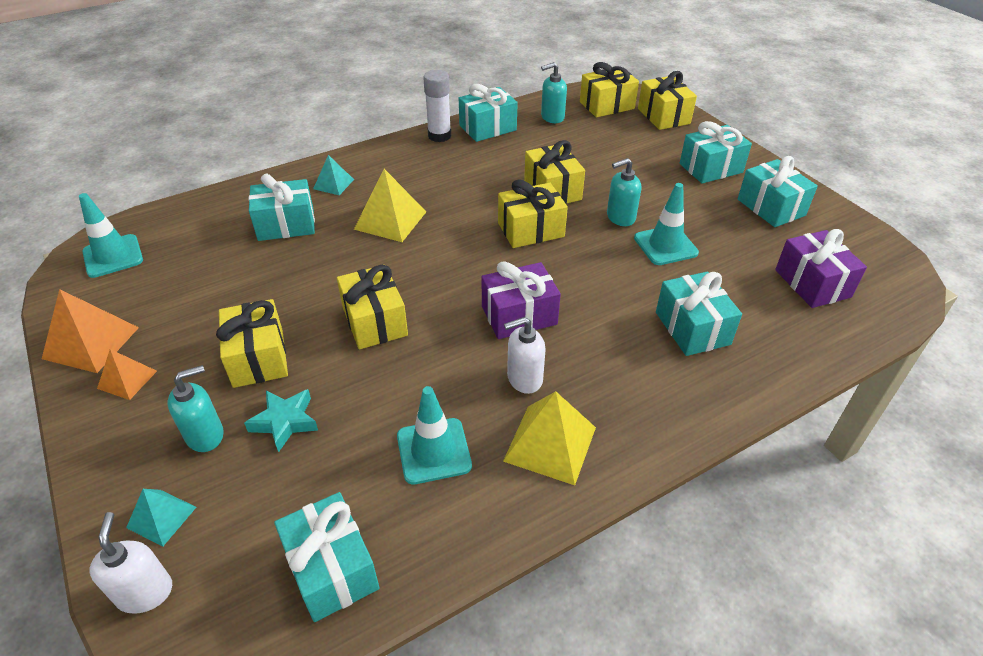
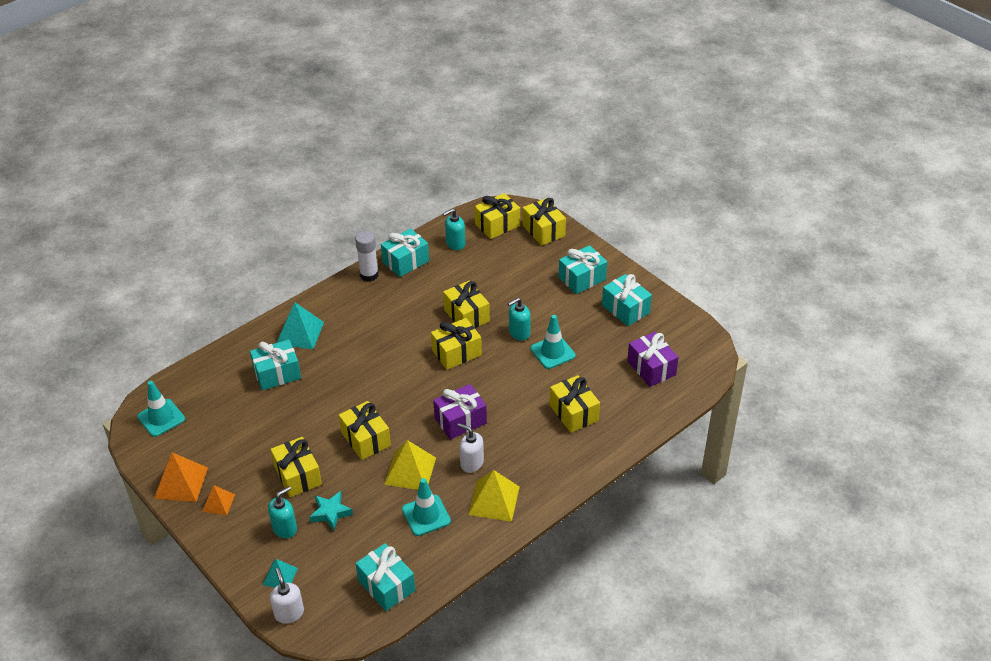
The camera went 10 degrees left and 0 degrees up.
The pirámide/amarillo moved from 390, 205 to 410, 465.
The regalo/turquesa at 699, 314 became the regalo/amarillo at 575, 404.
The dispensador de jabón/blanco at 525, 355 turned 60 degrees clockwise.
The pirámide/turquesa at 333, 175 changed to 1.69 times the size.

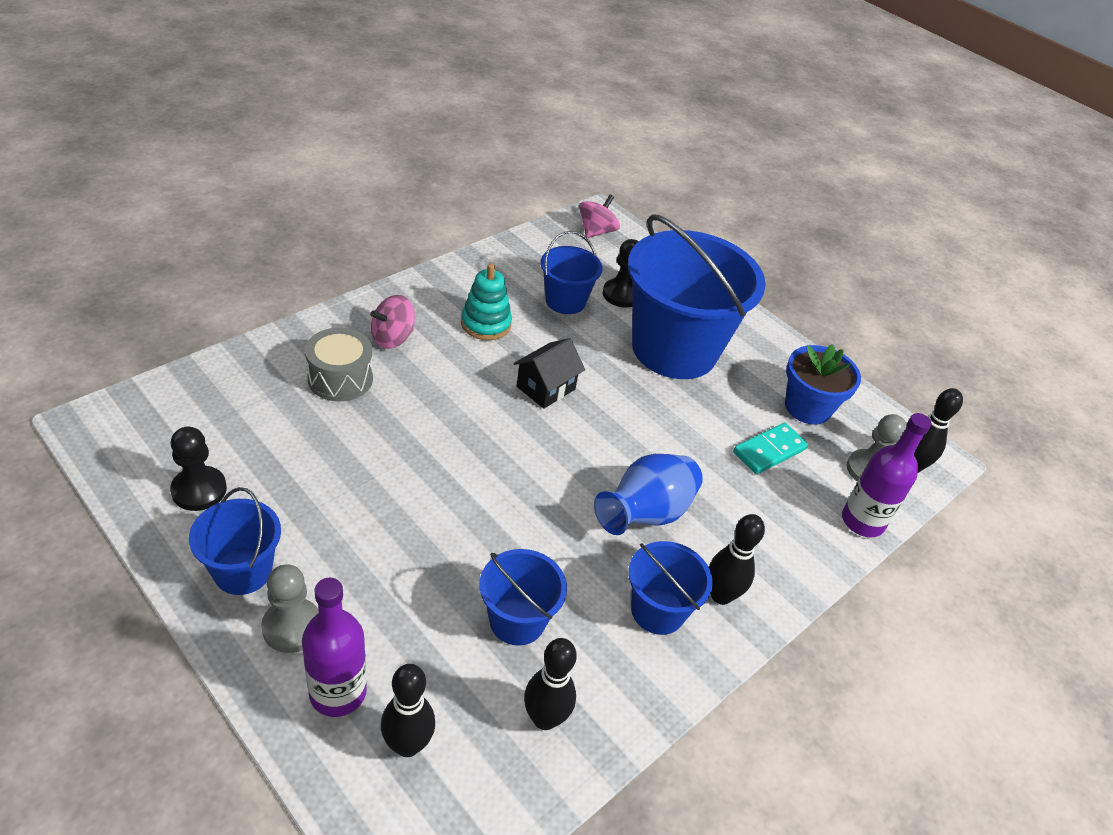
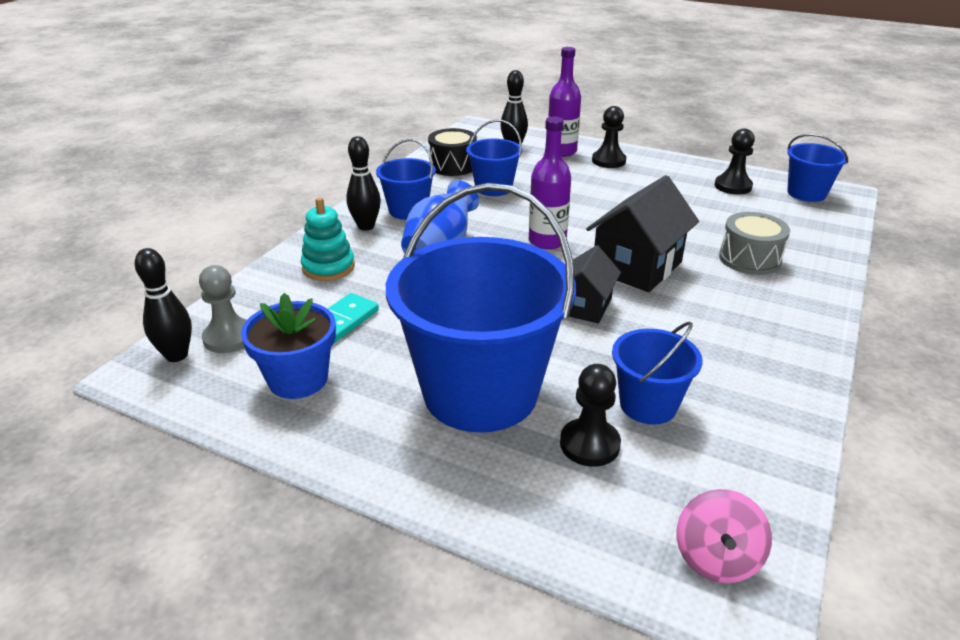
The camera went 165 degrees right and 10 degrees down.
The peonza/rosa at 392, 322 disappeared.
The casa/negro at 642, 233 appeared.
The balde/azul moved from 235, 541 to 817, 168.
The juguete apilable/turquesa moved from 486, 302 to 328, 239.
The botella/morado moved from 887, 475 to 550, 183.
The bolo/negro at 550, 684 was replaced by the tambor/negro at 452, 152.
The peón/gris at 290, 608 became the peón/negro at 609, 137.

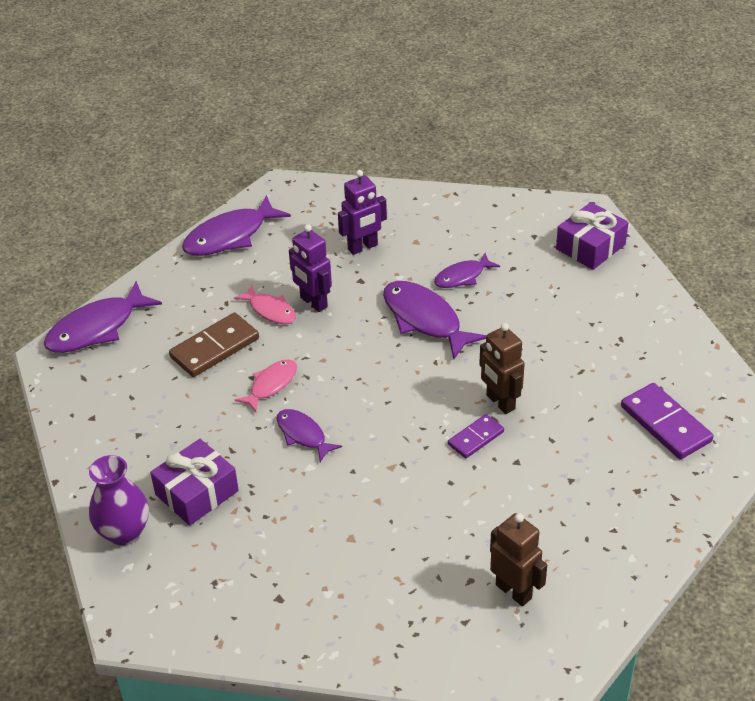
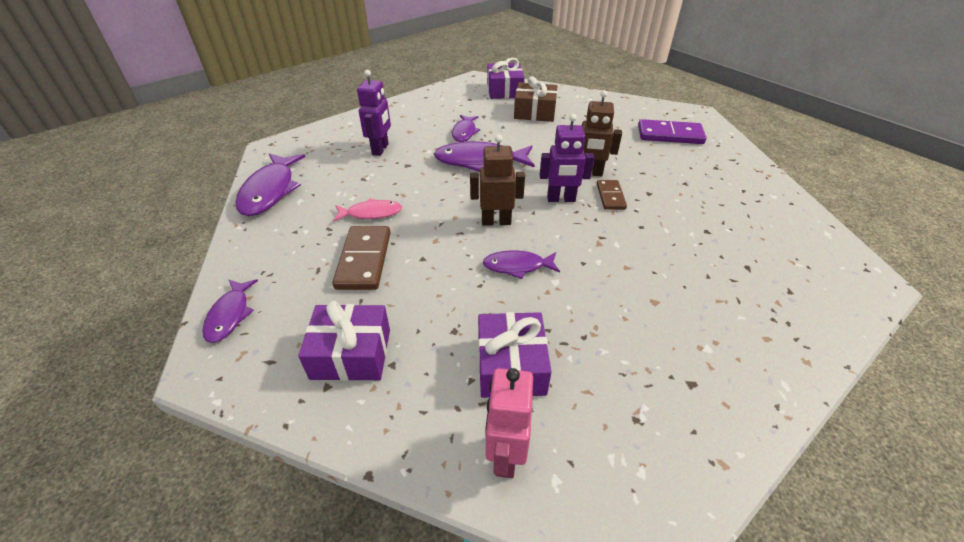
The camera went 50 degrees left and 0 degrees up.
The pez/rosa at 266, 385 disappeared.
The regalo/morado at 344, 341 appeared.
The regalo/marrón at 536, 99 appeared.
The robot/morado moved from 310, 268 to 567, 158.
The robot/marrón moved from 518, 559 to 497, 180.
The florero/morado at 119, 500 was replaced by the robot/rosa at 509, 423.
The ficha de dominó/morado at 476, 436 became the ficha de dominó/marrón at 612, 195.
The pez/morado at 103, 317 changed to 0.59 times the size.

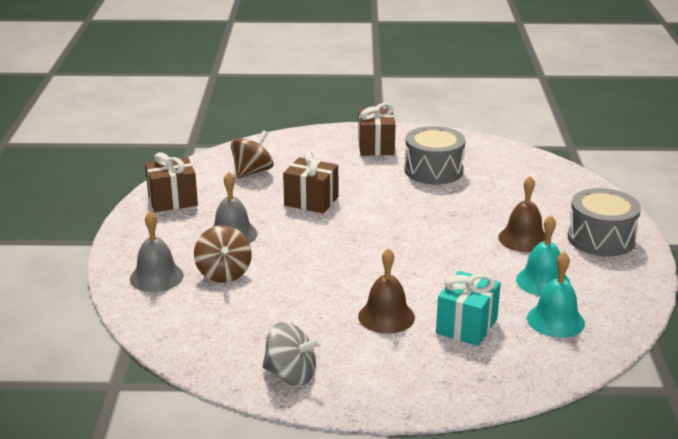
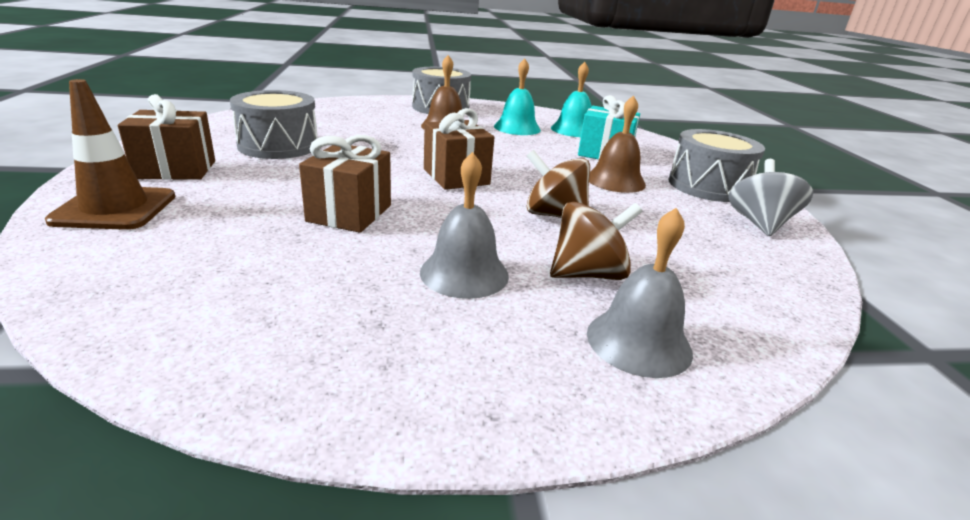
The camera went 100 degrees left and 0 degrees up.
The cono de tráfico/marrón at 110, 154 appeared.
The tambor/gris at 717, 165 appeared.
The regalo/marrón moved from 171, 182 to 459, 149.
The peonza/marrón moved from 252, 154 to 558, 184.

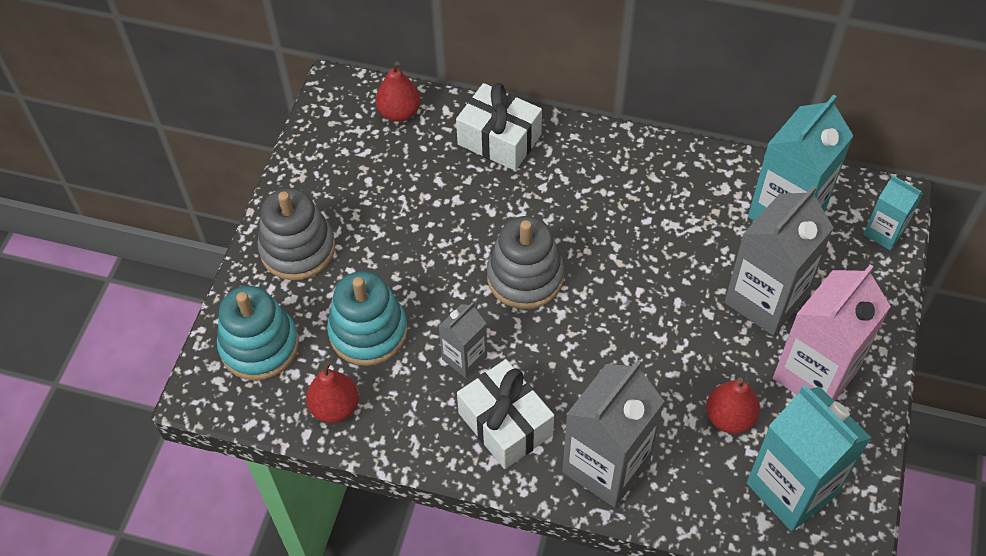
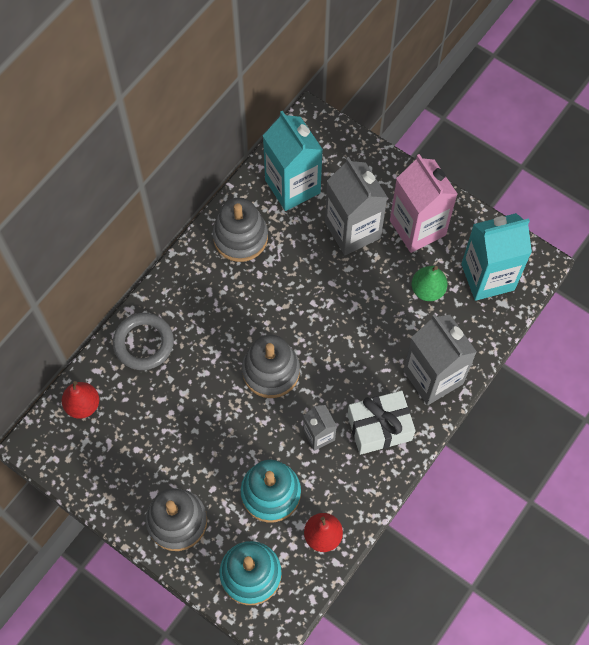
The camera went 70 degrees left and 10 degrees up.
The cartón de leche/turquesa at 893, 212 disappeared.
The juguete apilable/gris at 240, 230 appeared.
The regalo/blanco at 499, 127 was replaced by the anillo/gris at 143, 341.
The pera/rojo at 733, 405 became the pera/verde at 430, 283.

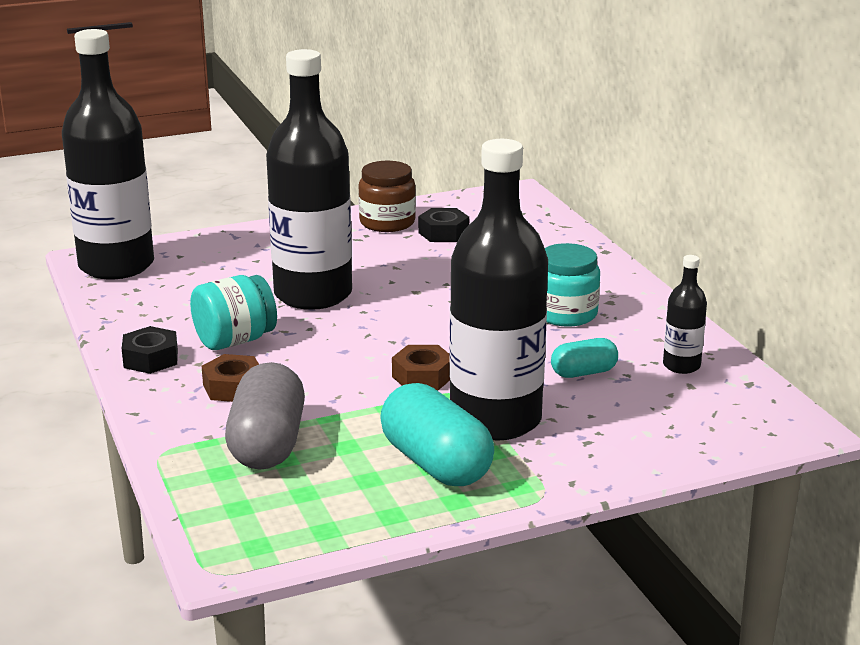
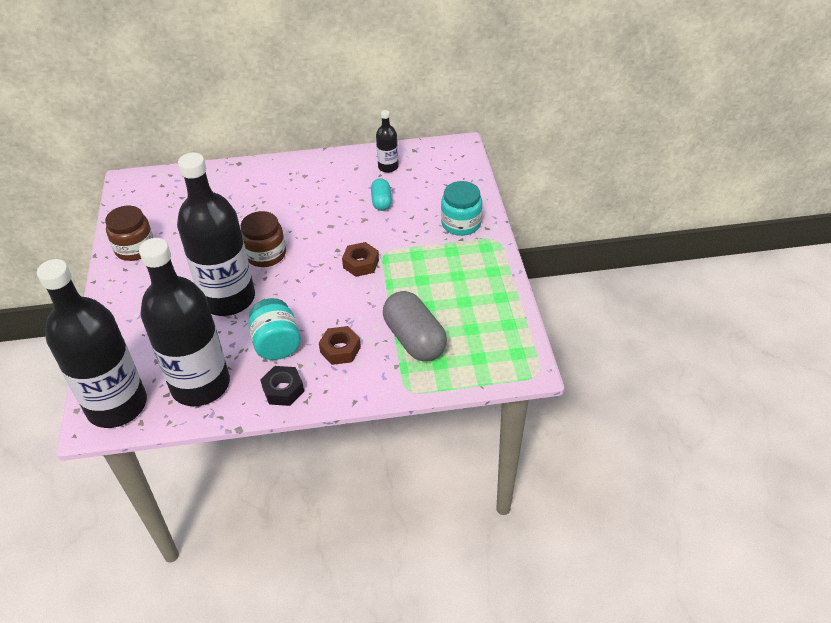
The camera went 75 degrees left and 20 degrees up.
The cápsula/turquesa at 437, 434 disappeared.
The tuerca/negro at 443, 225 disappeared.
The tarro/marrón at 263, 239 appeared.
The botella/negro moved from 498, 289 to 184, 322.
The tarro/turquesa moved from 572, 285 to 461, 208.
The cápsula/gris at 265, 416 turned 45 degrees clockwise.

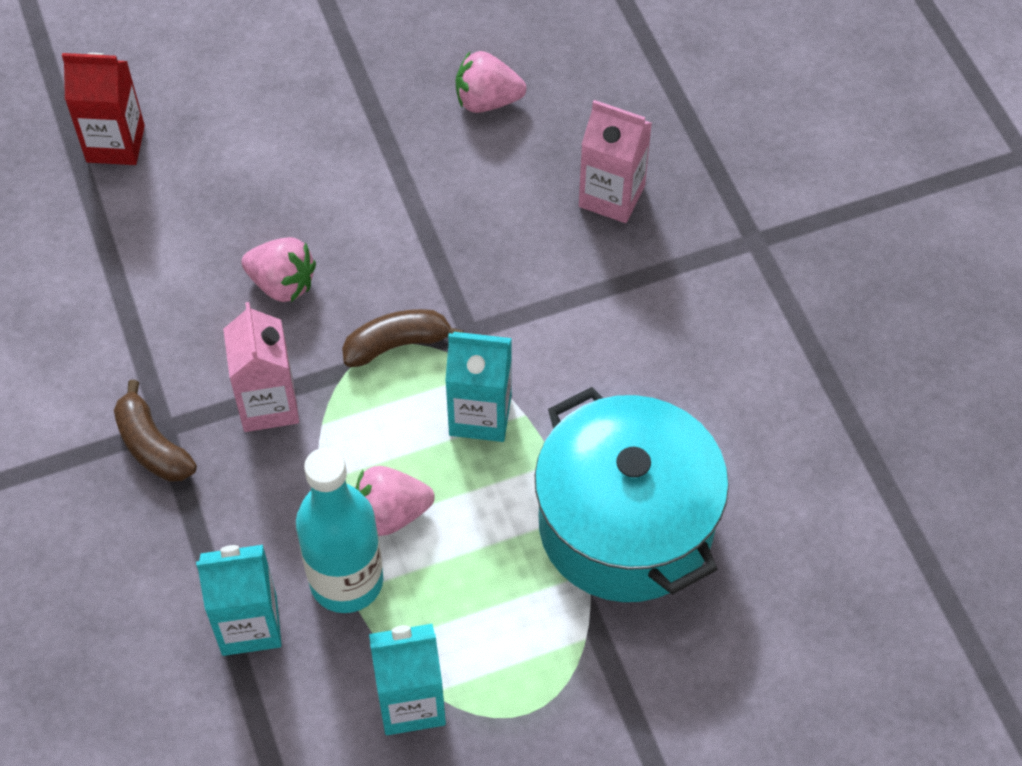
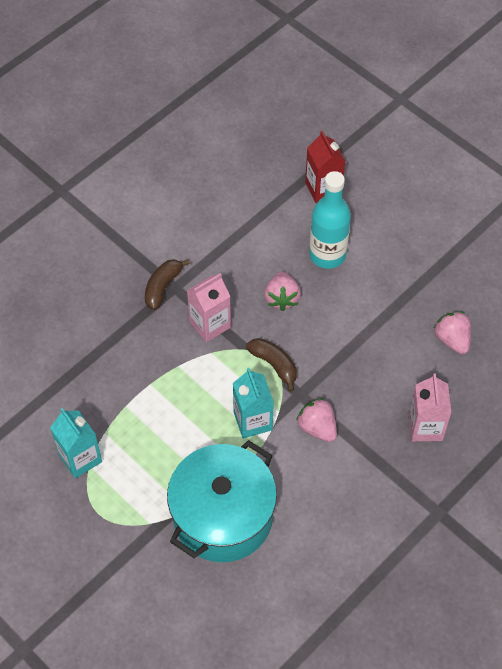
The camera went 65 degrees right and 0 degrees up.
The cartón de leche/turquesa at 239, 600 disappeared.
The botella/turquesa moved from 339, 530 to 330, 220.
The fresa/rosa moved from 395, 501 to 316, 420.

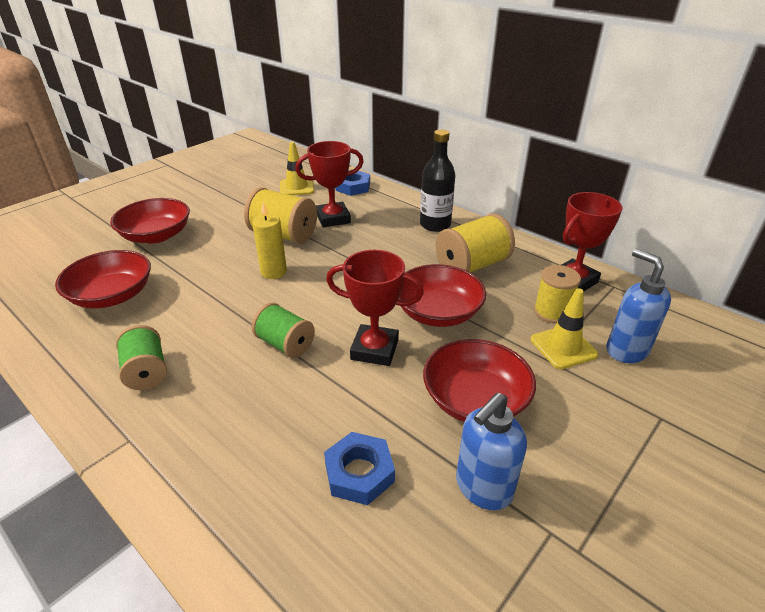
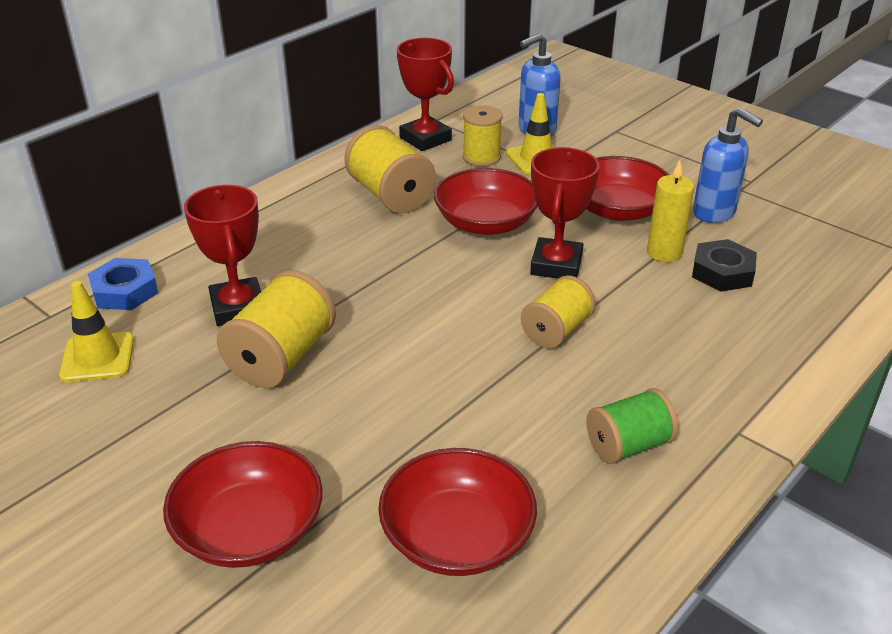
The camera went 90 degrees left and 0 degrees up.
The botella/negro at 437, 180 disappeared.
The vela/amarillo moved from 269, 240 to 670, 211.
The carrete/verde at 283, 330 became the carrete/amarillo at 558, 311.
The tuerca/azul at 359, 468 became the tuerca/negro at 724, 265.

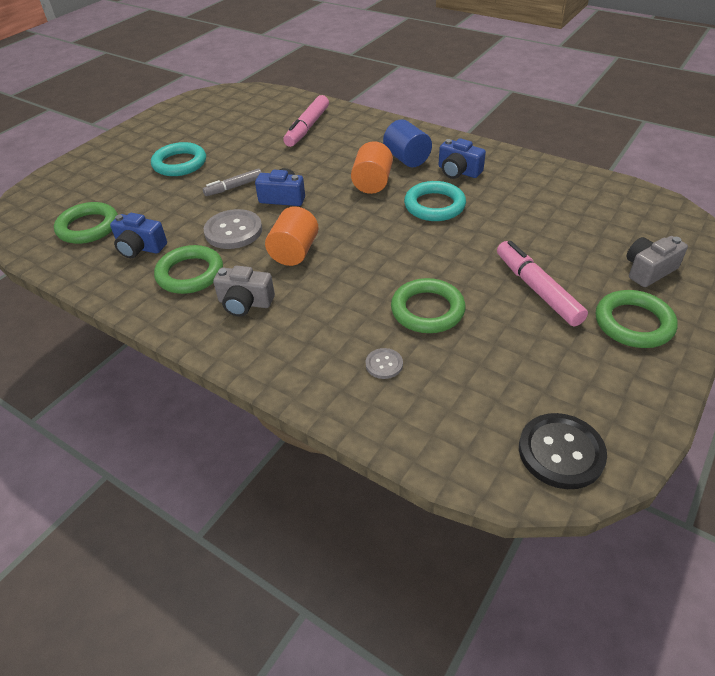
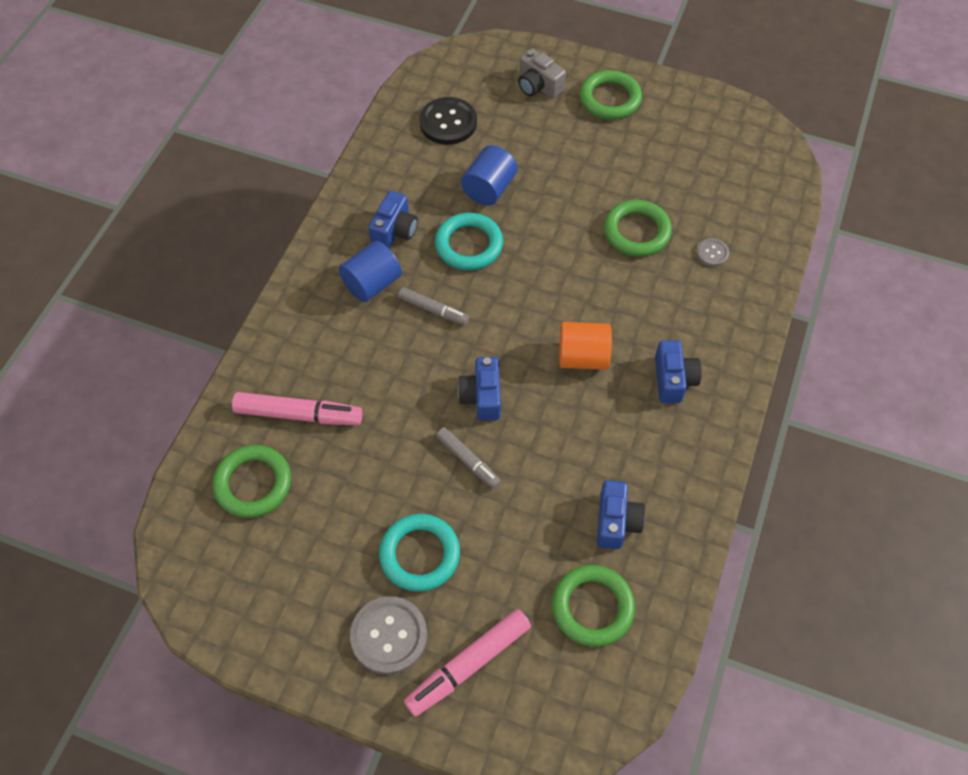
The camera went 105 degrees left and 15 degrees up.
The cilindro/azul at 489, 175 appeared.
The anillo/verde moved from 188, 269 to 252, 481.
The botón/gris moved from 233, 229 to 388, 635.
The rotulador/rosa moved from 542, 284 to 467, 663.
The botón/negro moved from 563, 451 to 448, 121.
The cilindro/naranja at 372, 167 was replaced by the rotulador/gris at 433, 306.
The cámara/gris at 244, 291 became the cámara/azul at 678, 372.

